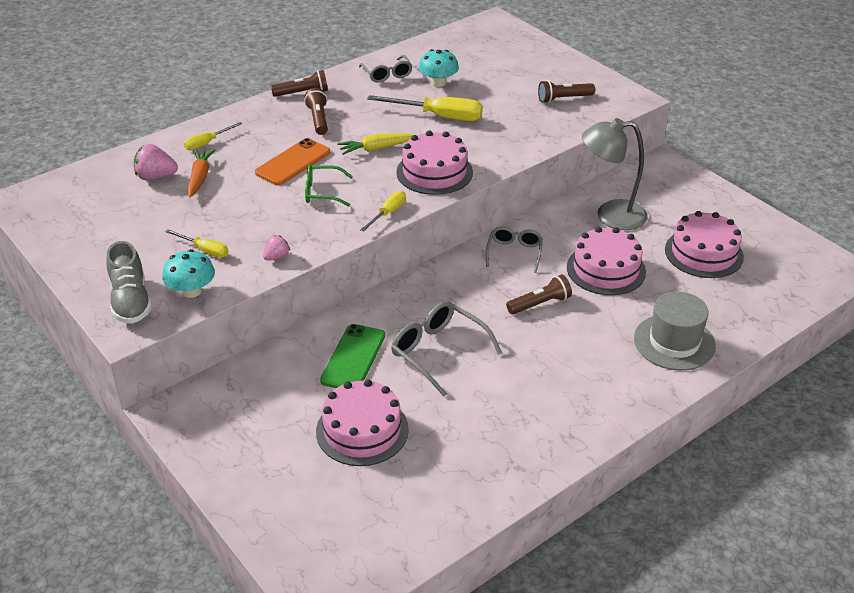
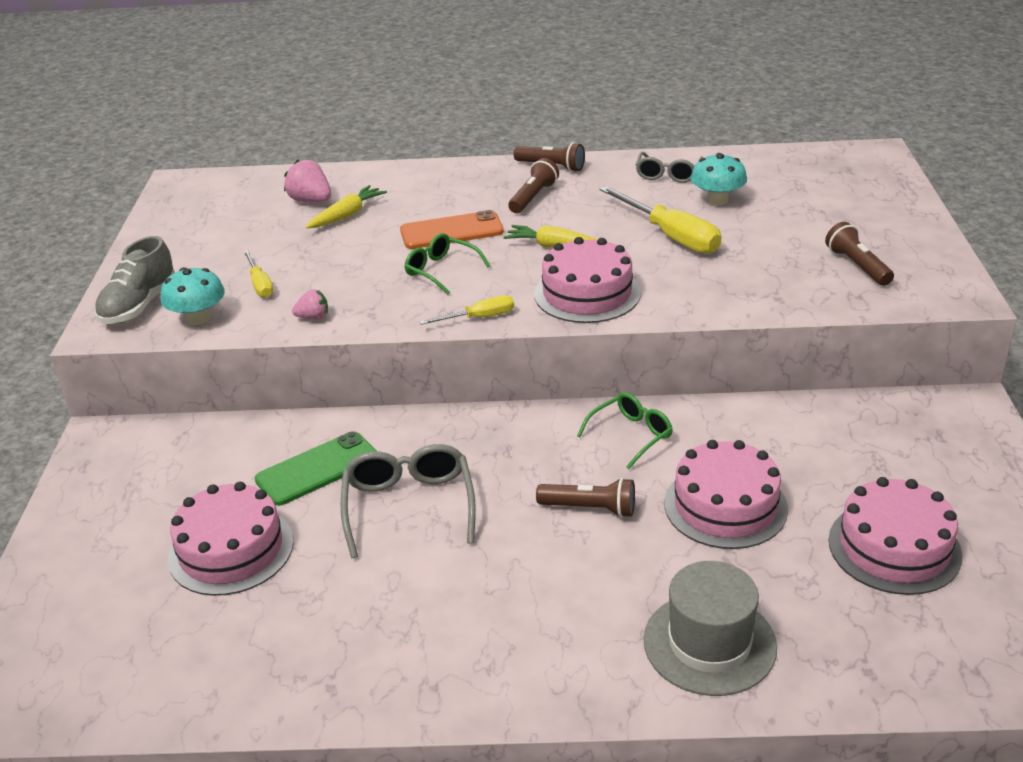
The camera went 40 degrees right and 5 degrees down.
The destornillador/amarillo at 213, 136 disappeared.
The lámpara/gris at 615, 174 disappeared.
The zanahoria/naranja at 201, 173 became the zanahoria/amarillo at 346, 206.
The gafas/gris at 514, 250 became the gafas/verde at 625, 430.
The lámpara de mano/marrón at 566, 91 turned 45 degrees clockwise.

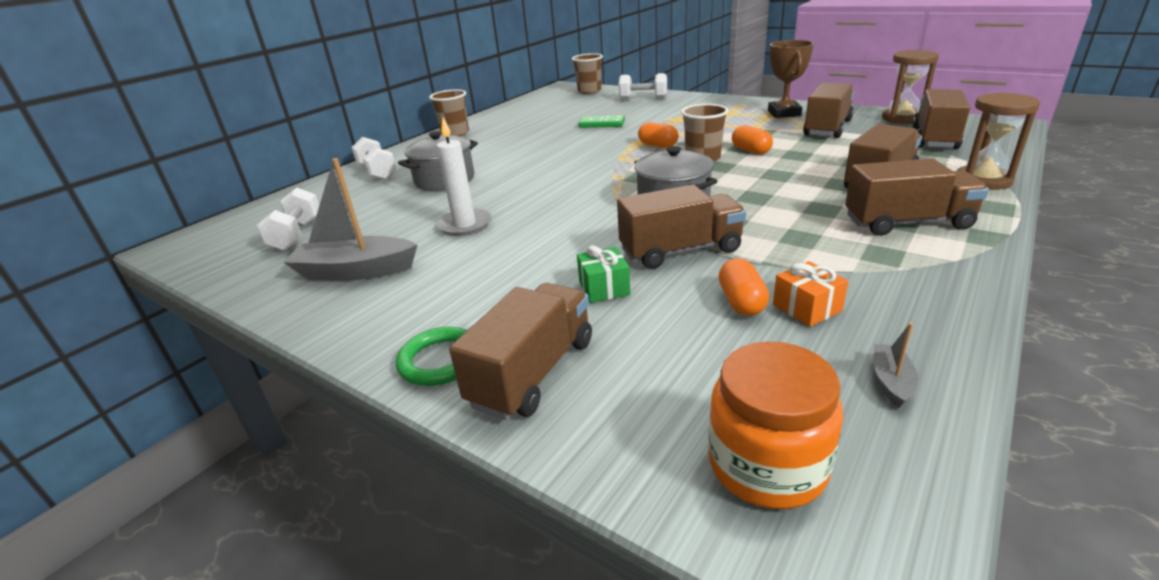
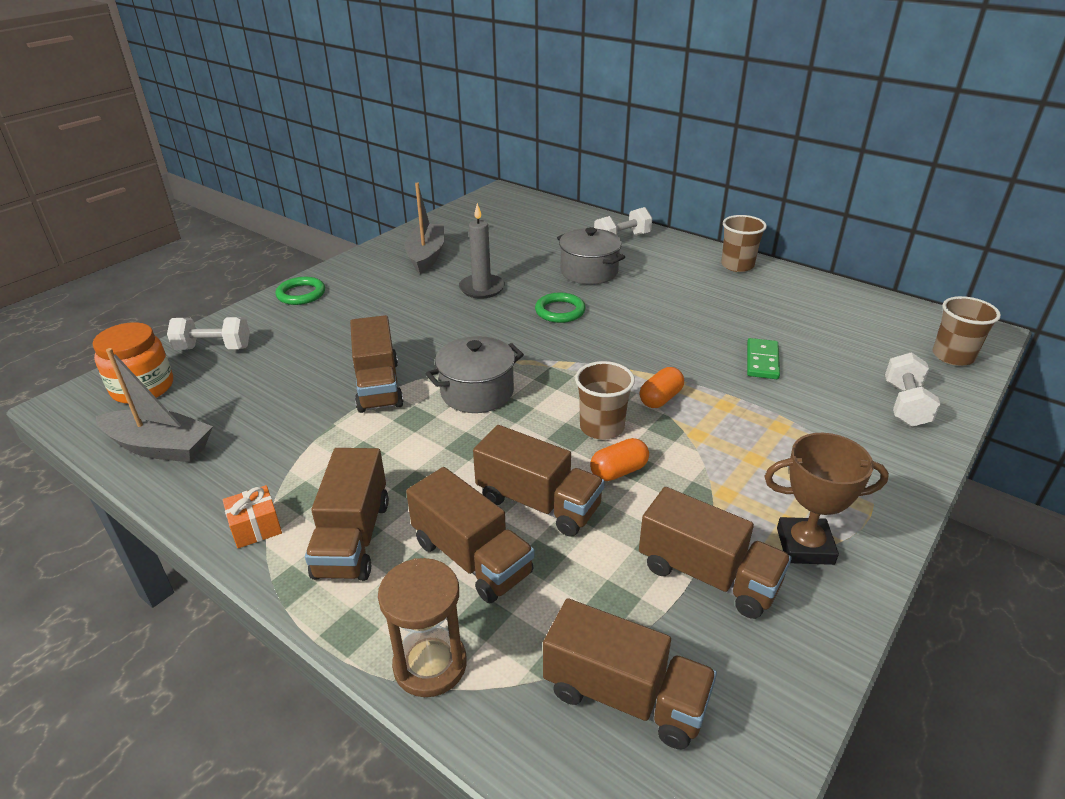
The camera went 90 degrees right and 5 degrees up.
The regalo/verde at 603, 274 disappeared.
The cápsula/naranja at 744, 287 disappeared.
The reloj de arena/marrón at 910, 87 disappeared.
The anillo/verde at 560, 308 appeared.
The mancuerna/blanco moved from 288, 219 to 208, 333.
The camión/marrón moved from 520, 351 to 539, 481.
The regalo/naranja moved from 810, 294 to 252, 516.
The vela/blanco at 464, 176 became the vela/gris at 482, 251.
The barco/gris at 896, 365 changed to 2.20 times the size.

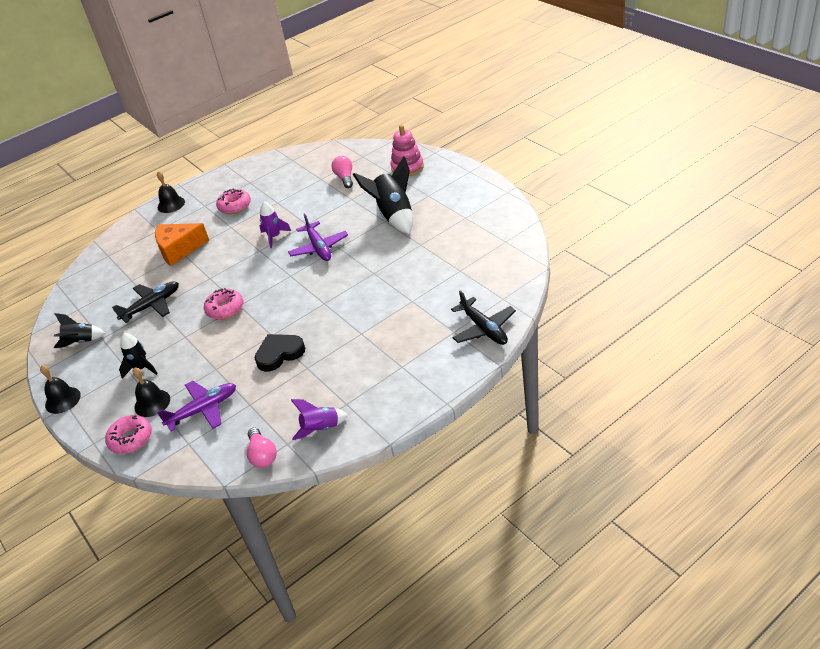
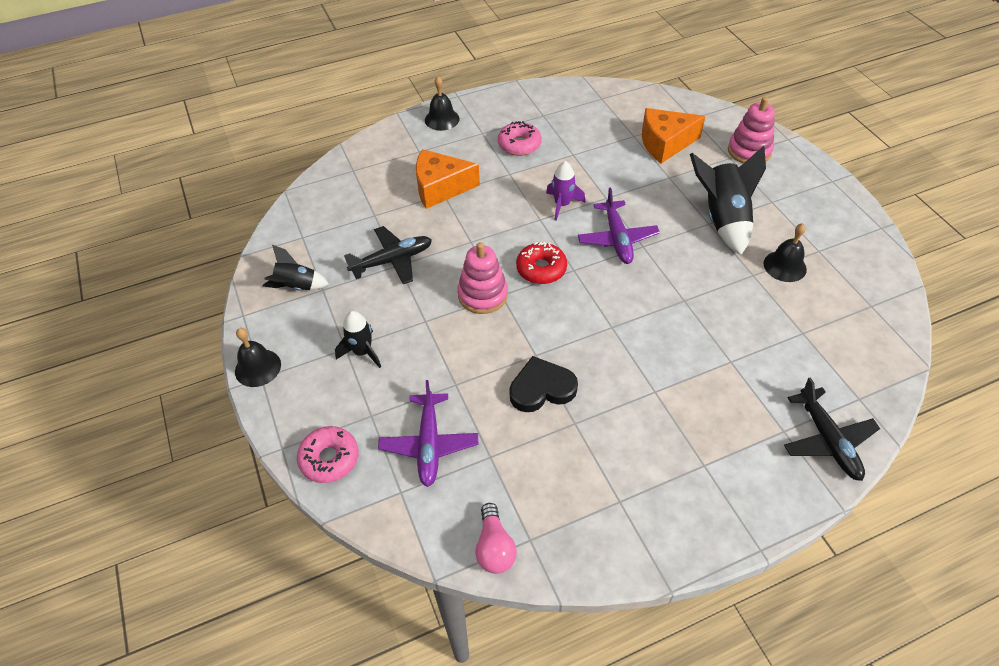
The camera went 10 degrees right and 10 degrees up.
The cohete/morado at 319, 419 disappeared.
The rosquilla/rojo at 541, 263 appeared.
The campana/negro moved from 151, 392 to 785, 252.
The rosquilla/rosa at 223, 304 was replaced by the juguete apilable/rosa at 482, 278.
The bombilla/rosa at 342, 172 was replaced by the queso/naranja at 674, 136.
The avión/morado at 196, 406 turned 105 degrees clockwise.

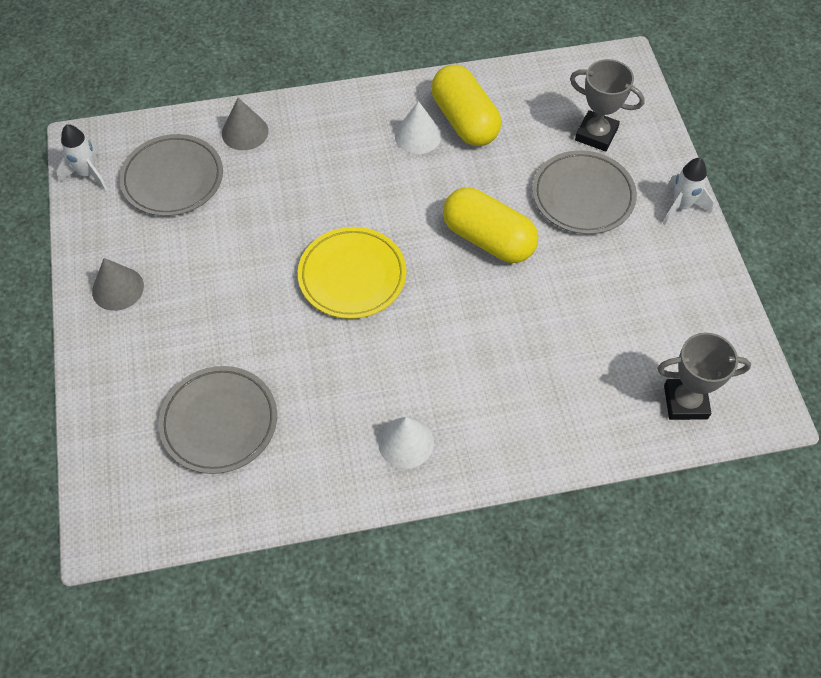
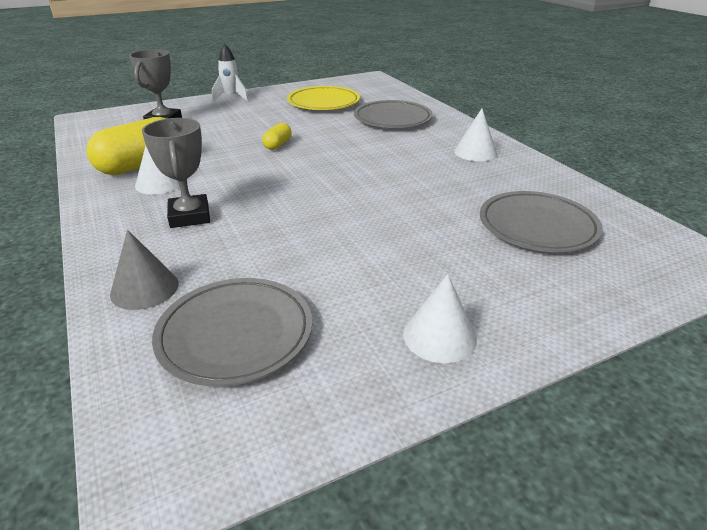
The camera went 105 degrees left and 25 degrees down.
The cohete/blanco at 81, 157 disappeared.
The plato/amarillo moved from 352, 273 to 323, 98.
The plato/gris moved from 584, 192 to 393, 114.
The trofeo/gris moved from 704, 376 to 176, 173.
The cono/gris at 118, 284 became the cono/blanco at 440, 318.
The cápsula/amarillo at 490, 225 changed to 0.48 times the size.

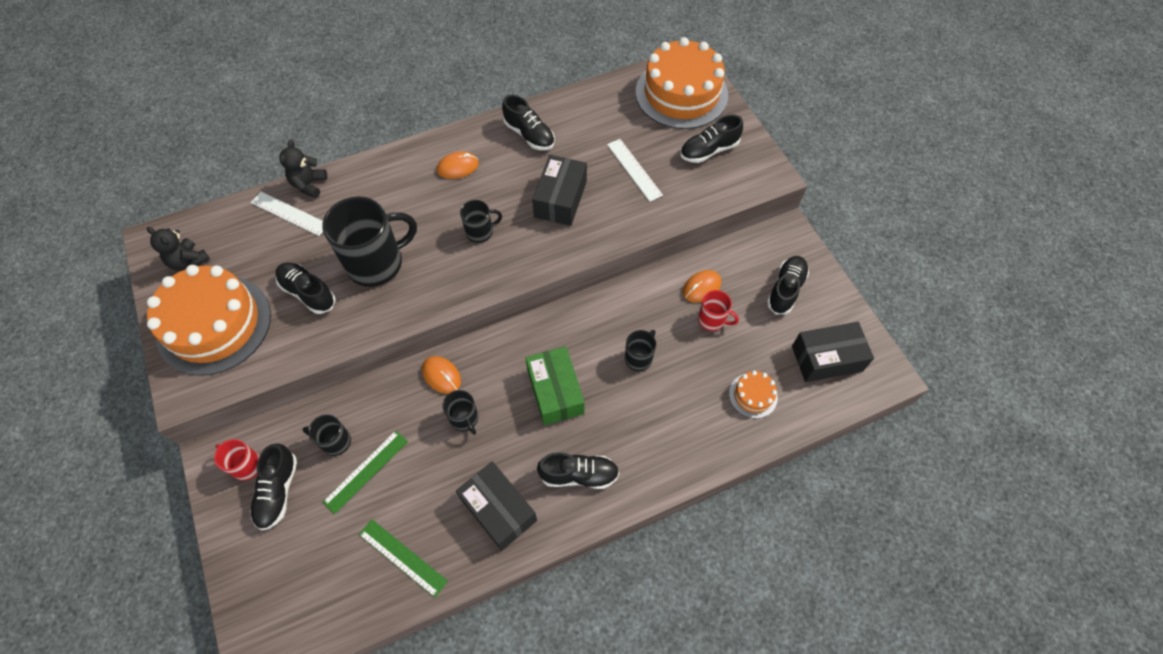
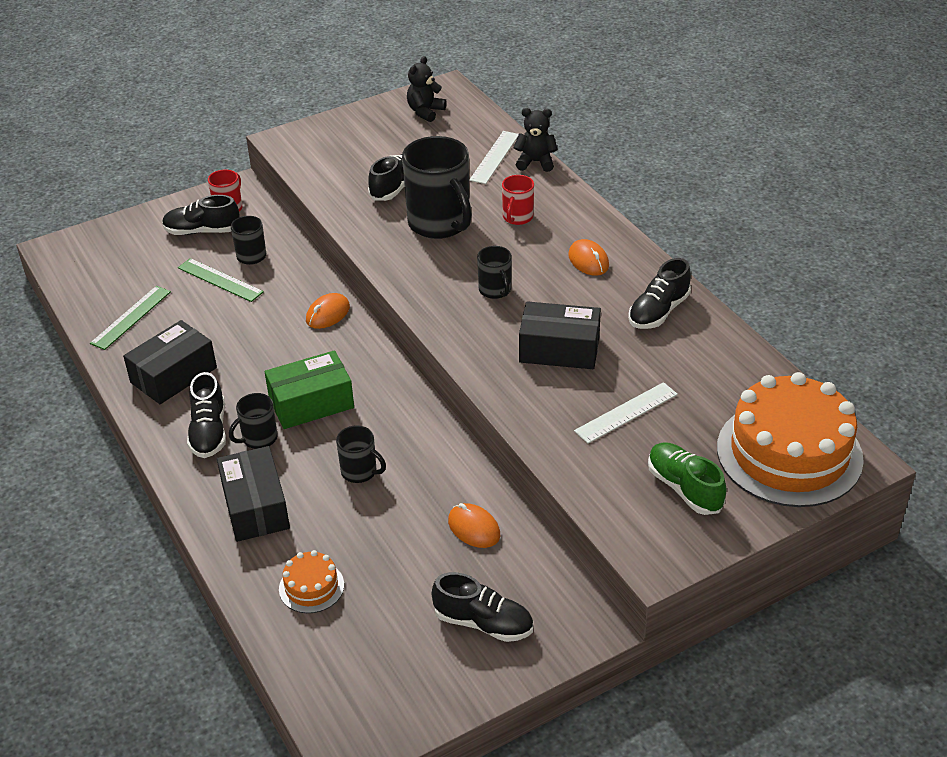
The camera went 85 degrees right and 20 degrees down.
The tarta/naranja at 209, 320 disappeared.
The taza/negro moved from 460, 412 to 253, 421.
The taza/rojo moved from 718, 310 to 518, 200.
The caja/negro moved from 833, 352 to 253, 494.
The zapato/negro at 711, 139 became the zapato/verde at 687, 478.

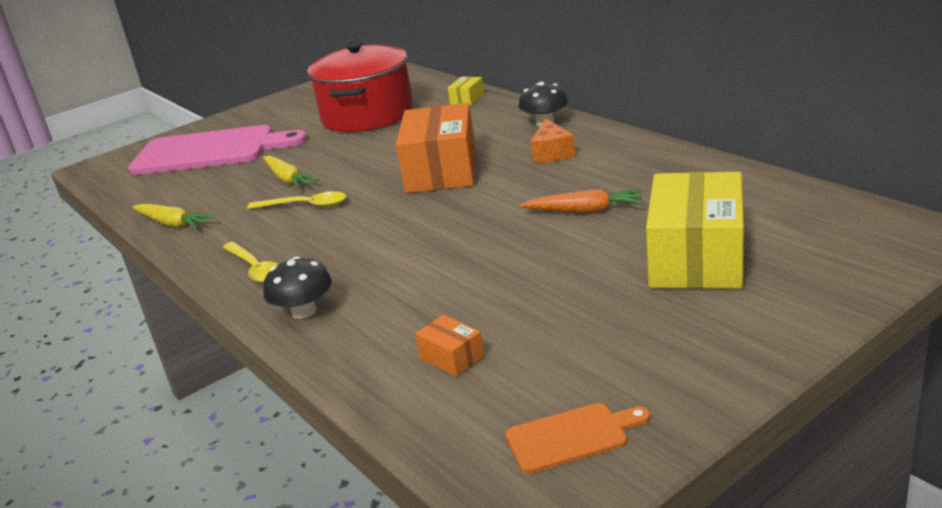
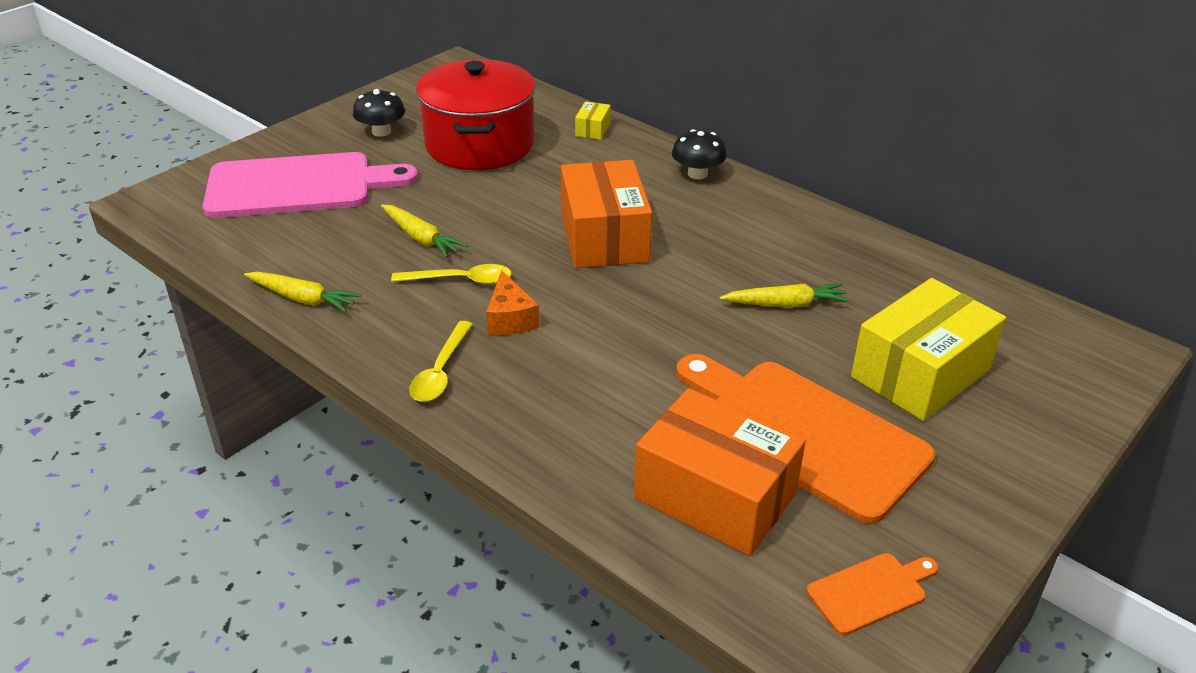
The camera went 15 degrees left and 10 degrees up.
The tabla de cortar/naranja at 805, 439 appeared.
The seta/negro moved from 297, 288 to 379, 113.
The queso/naranja moved from 553, 140 to 512, 302.
The zanahoria/naranja at 581, 201 became the zanahoria/amarillo at 784, 295.
The cuchara/amarillo at 250, 262 turned 60 degrees clockwise.
The caja/amarillo at 695, 230 turned 45 degrees clockwise.
The caja/naranja at 449, 346 changed to 2.40 times the size.

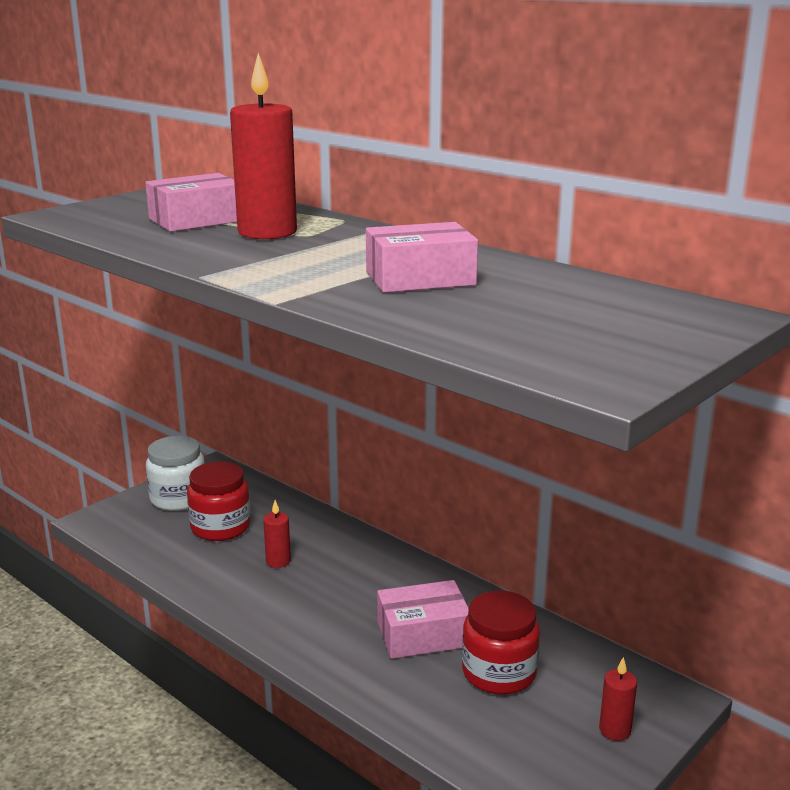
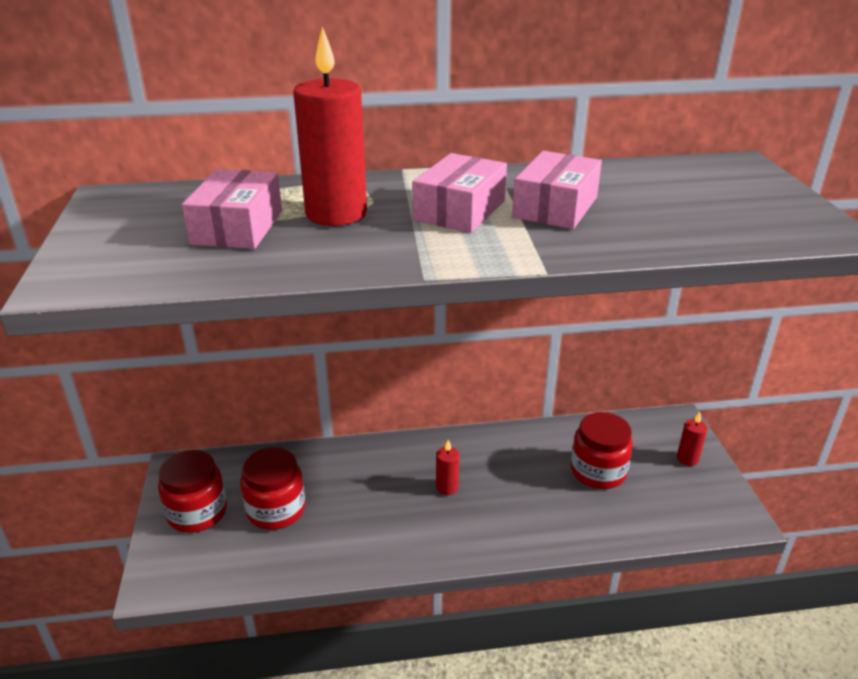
The camera went 50 degrees left and 10 degrees up.
The vela/rojo moved from 277, 534 to 447, 467.
The caja/rosa moved from 423, 619 to 460, 193.
The tarro/blanco at 175, 473 became the tarro/rojo at 192, 491.

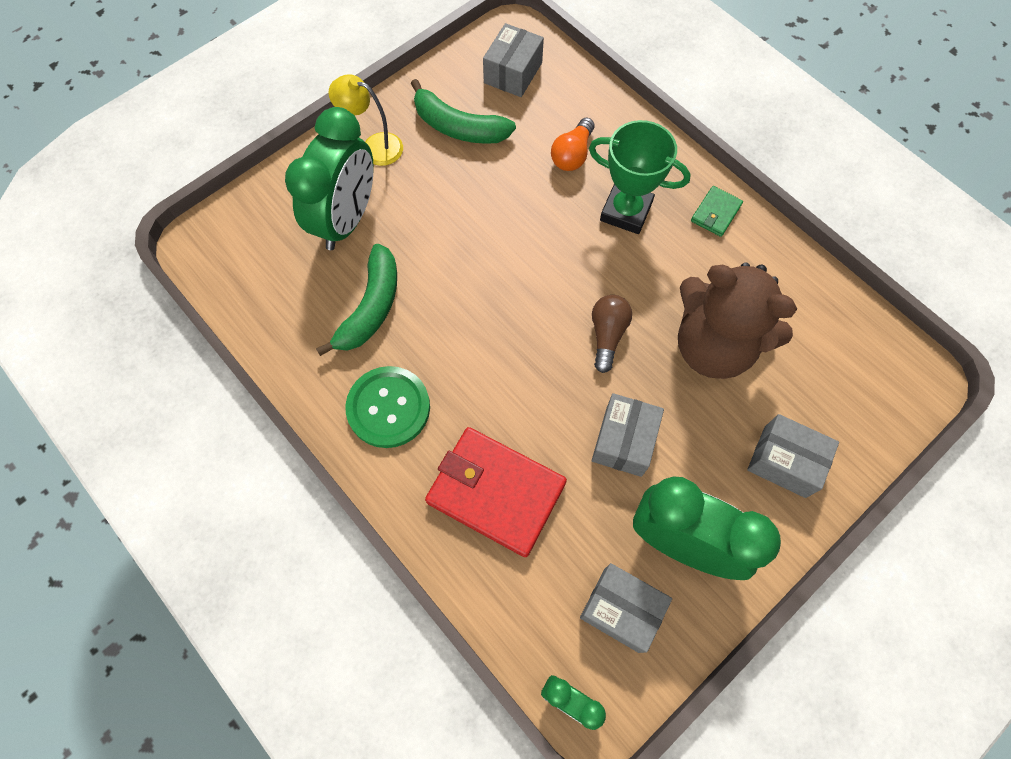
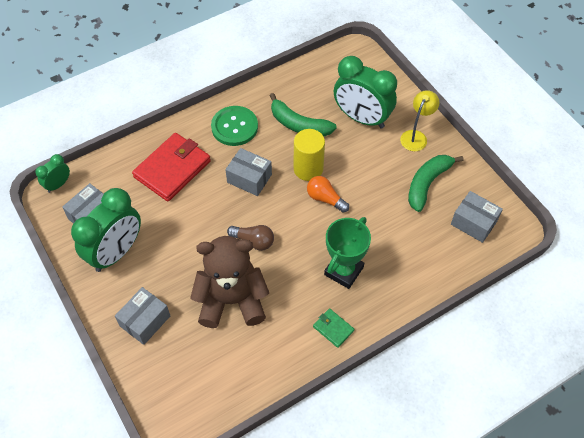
The camera went 100 degrees right and 10 degrees down.
The cilindro/amarillo at 309, 155 appeared.
The bombilla/naranja moved from 572, 144 to 328, 194.
The caja/gris moved from 628, 435 to 248, 172.
The osito/marrón at 737, 320 turned 45 degrees clockwise.

